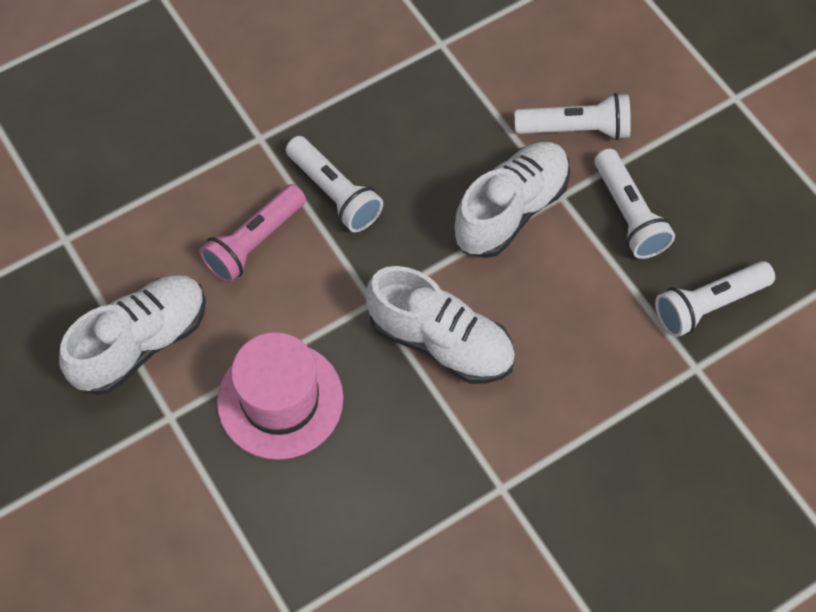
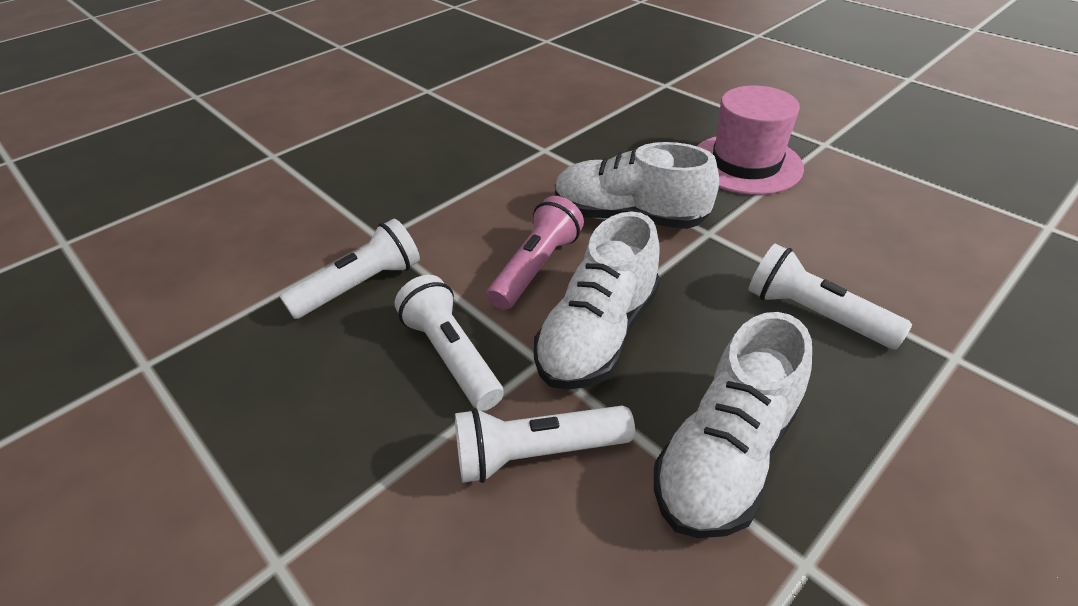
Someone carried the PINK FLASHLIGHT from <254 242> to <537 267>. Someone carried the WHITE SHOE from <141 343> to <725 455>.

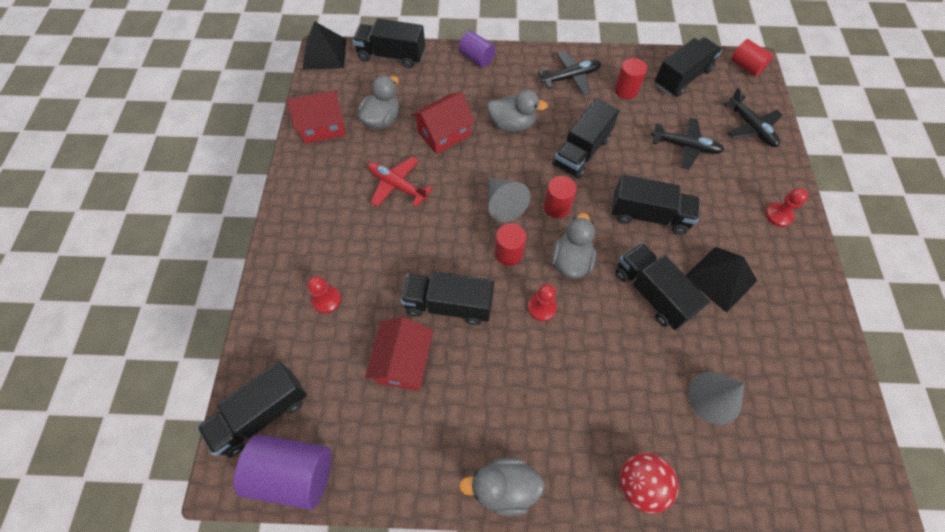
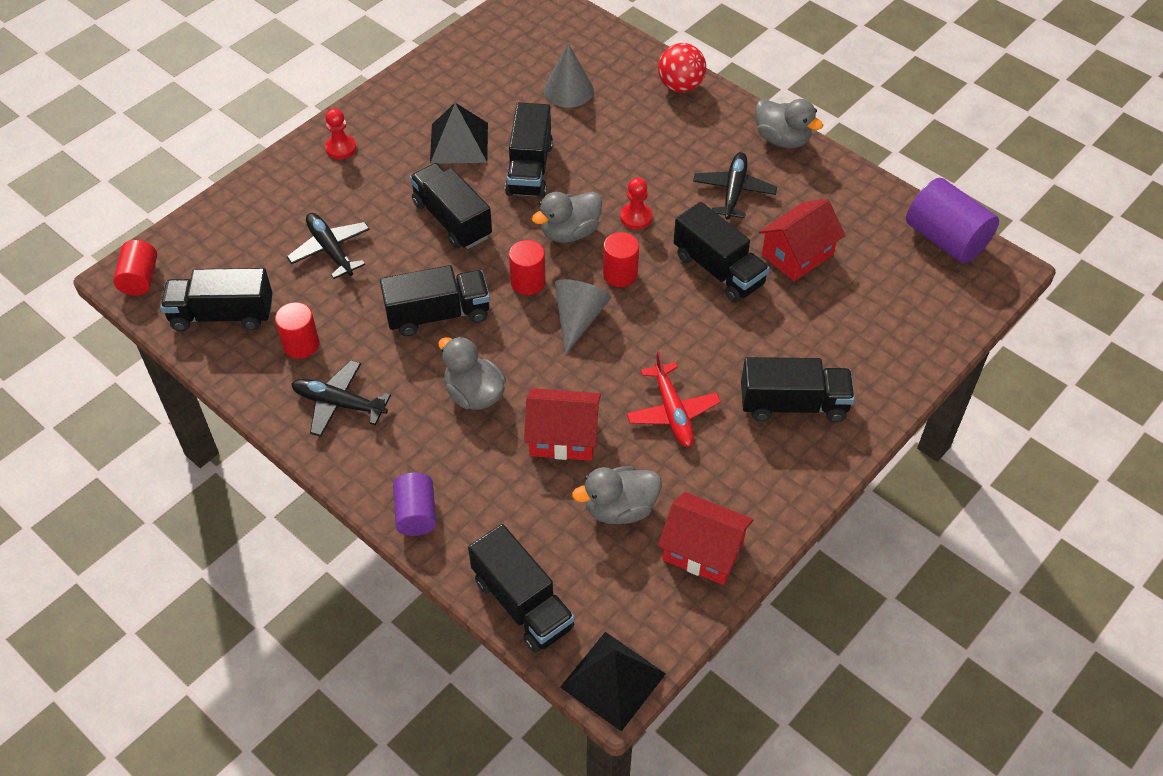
Someone carried the BLACK PLANE from <750 127> to <733 191>. Someone took away the RED PAWN at <326 300>. Someone carried the BLACK TRUCK from <262 414> to <793 404>.

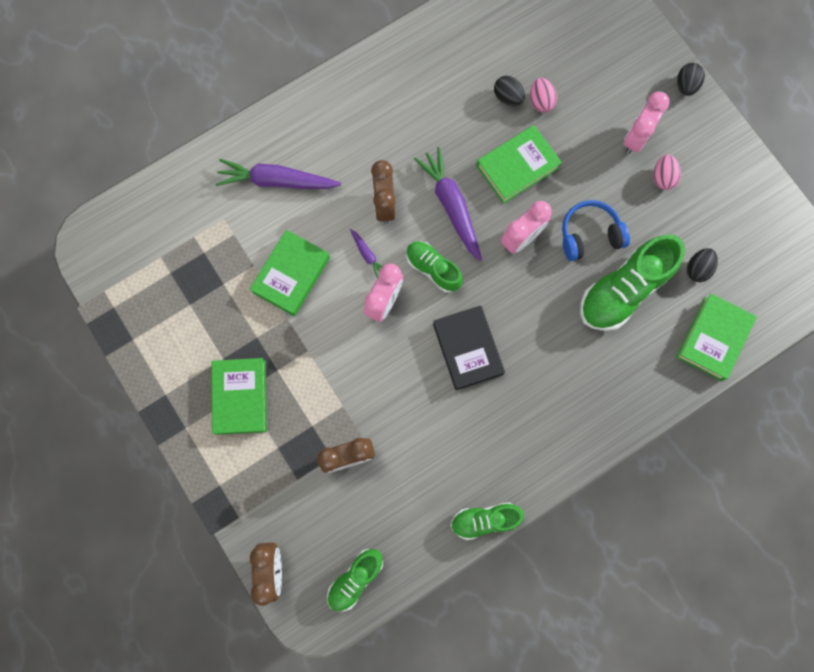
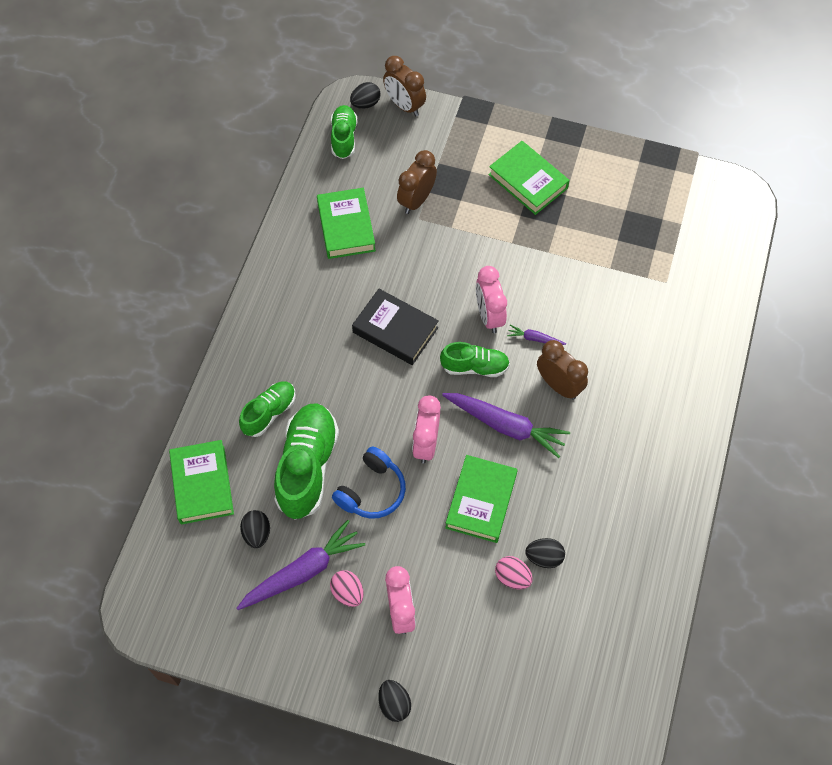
Someone carried the PURPLE CARROT from <277 181> to <303 571>. Someone carried the GREEN BOOK from <291 275> to <346 227>. Someone carried the GREEN SHOE from <485 520> to <269 413>. Someone put down the BLACK EGG at <365 104>.

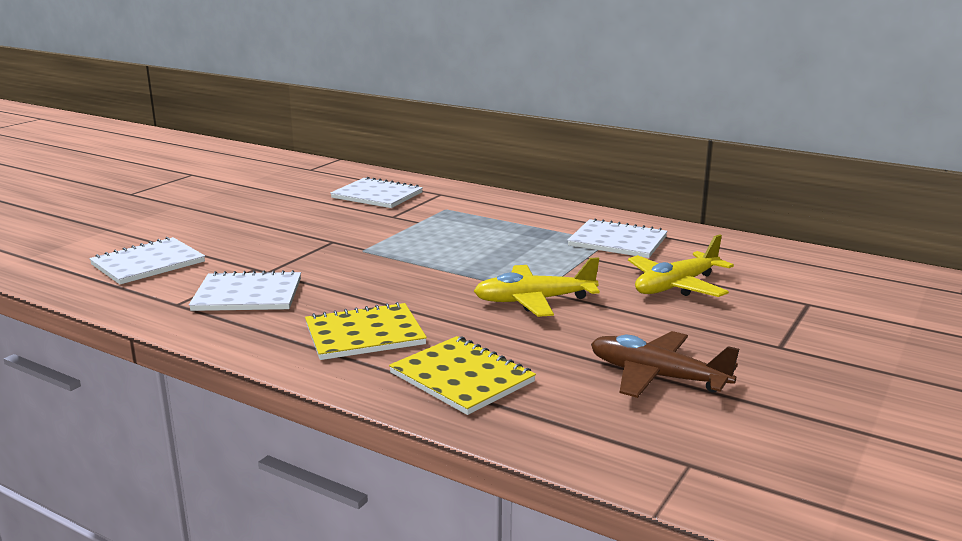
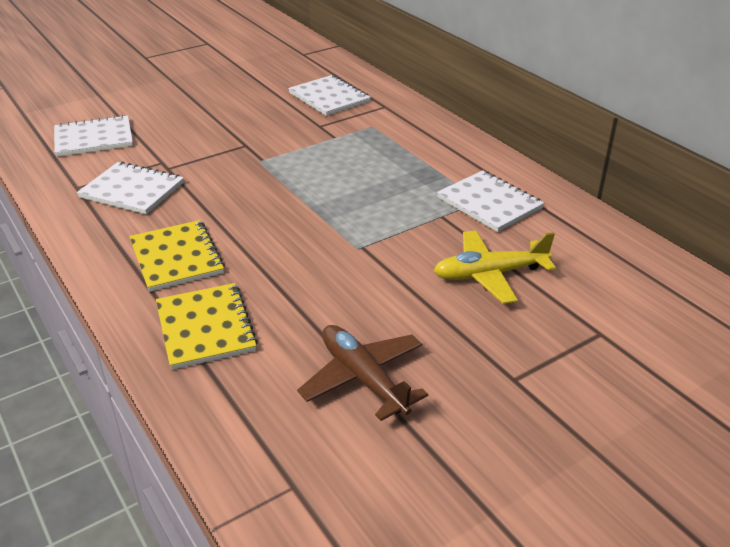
Someone took away the YELLOW PLANE at <534 301>. Someone rotated the YELLOW NOTEBOOK at <364 334> by 60 degrees clockwise.

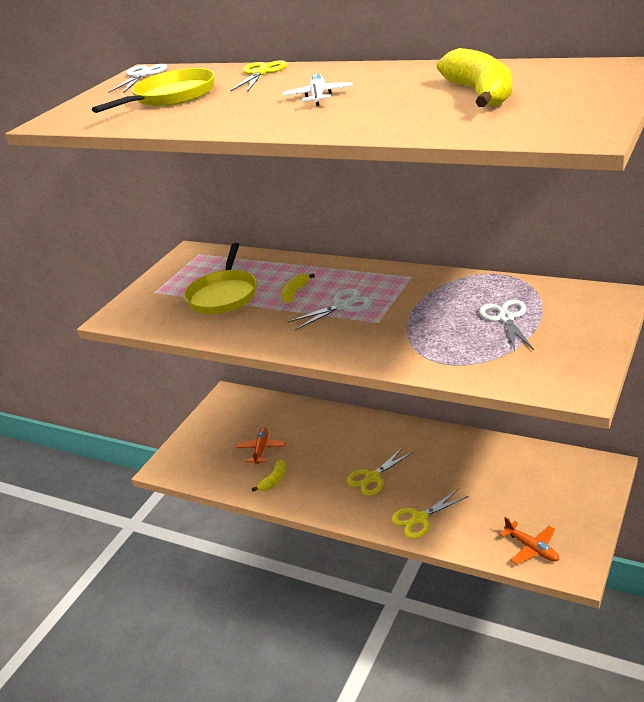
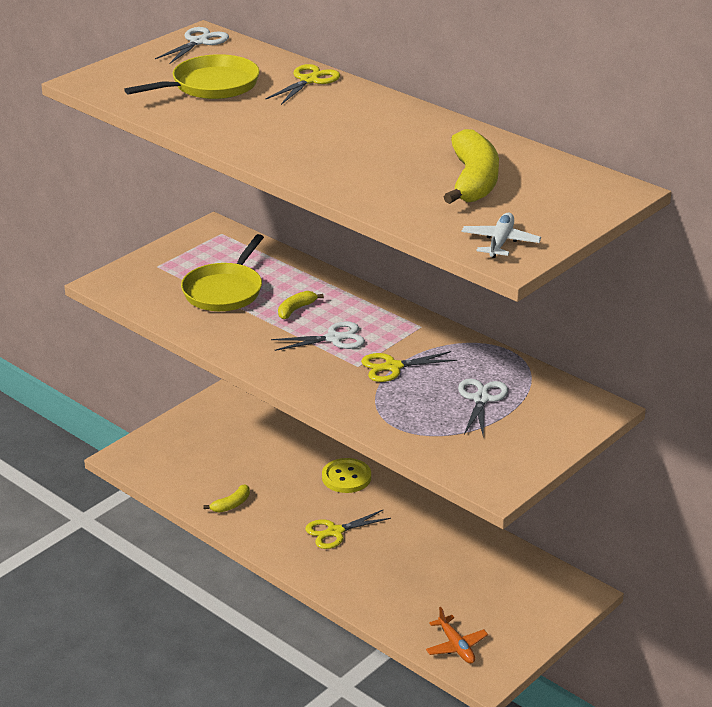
Someone carried the WHITE PLANE from <318 96> to <500 242>. Someone took away the ORANGE PLANE at <261 449>. Someone carried the YELLOW SCISSORS from <419 519> to <392 367>. Someone put down the YELLOW BUTTON at <346 477>.

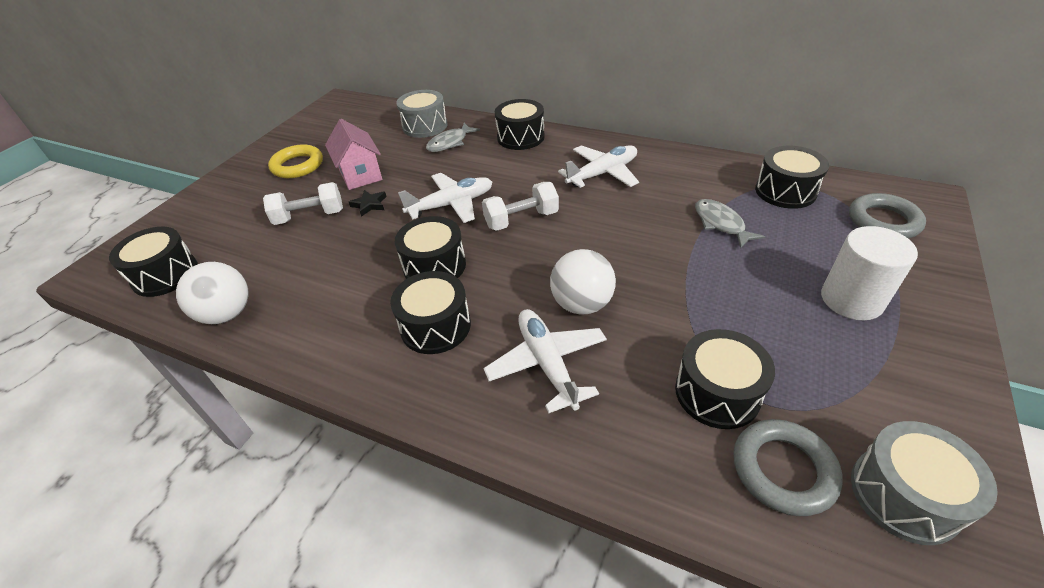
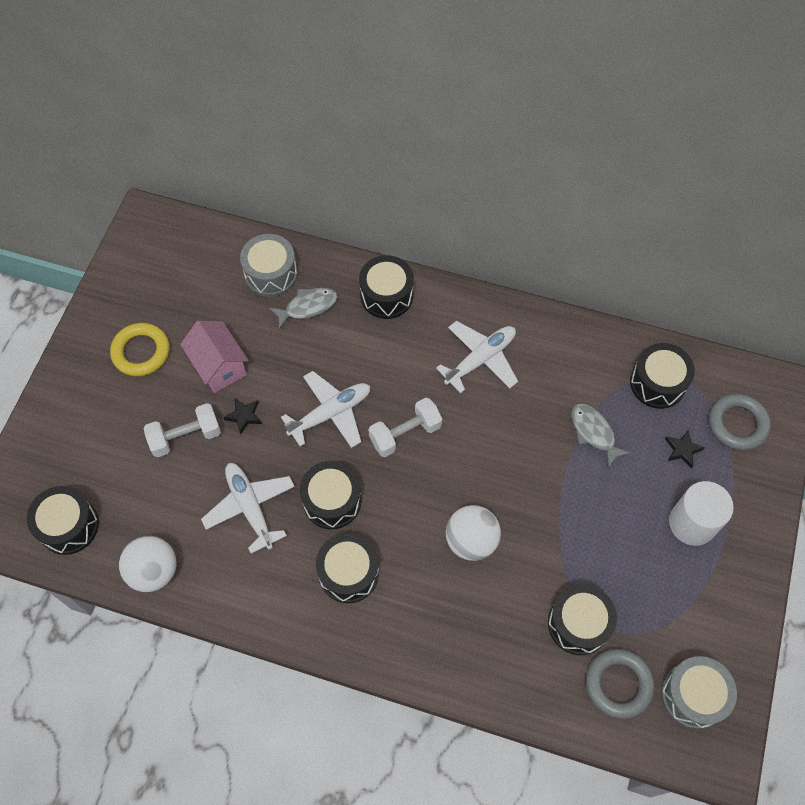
Someone rotated the GREY FISH at <450 143> by 150 degrees counterclockwise. Someone carried the WHITE PLANE from <547 363> to <250 507>. Someone put down the BLACK STAR at <682 450>.

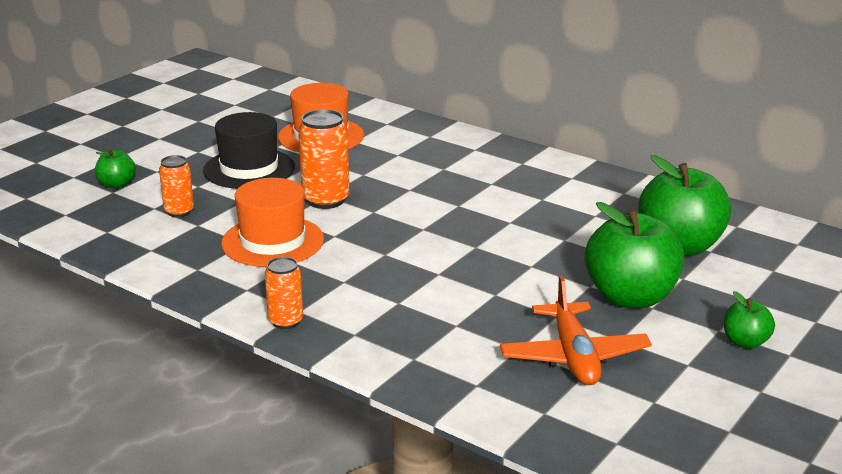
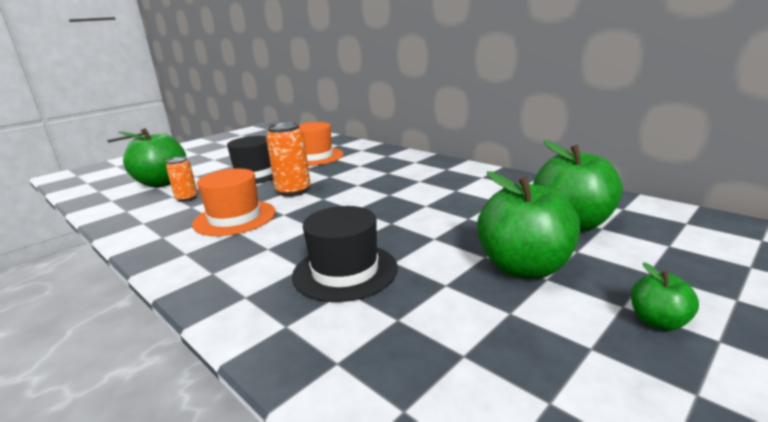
Someone scaled the GREEN APPLE at <117 184> by 2.07. Someone took away the ORANGE CAN at <285 321>. Someone took away the ORANGE PLANE at <574 357>. Someone put down the BLACK HAT at <345 271>.

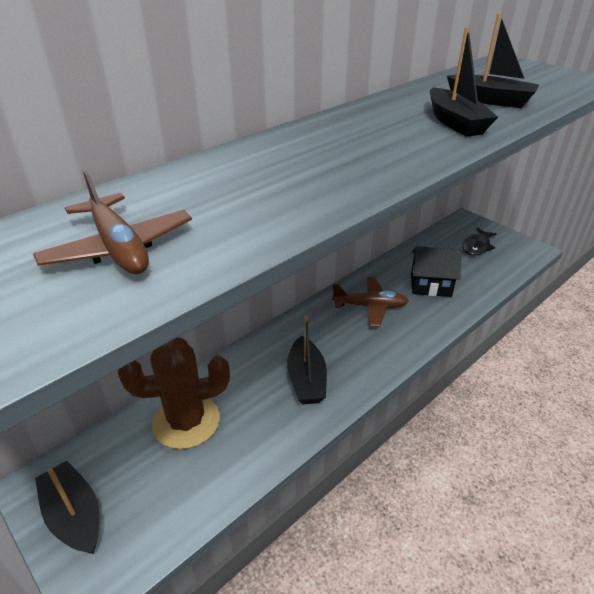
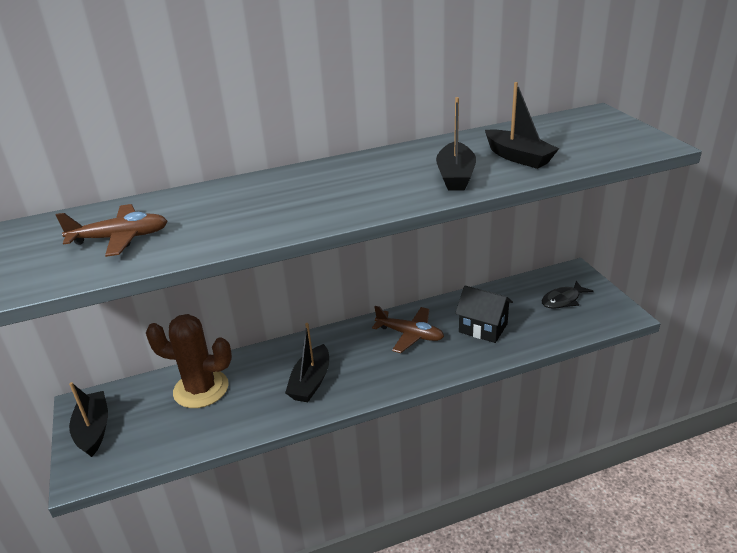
Someone rotated the BROWN PLANE at <119 248> by 90 degrees counterclockwise.

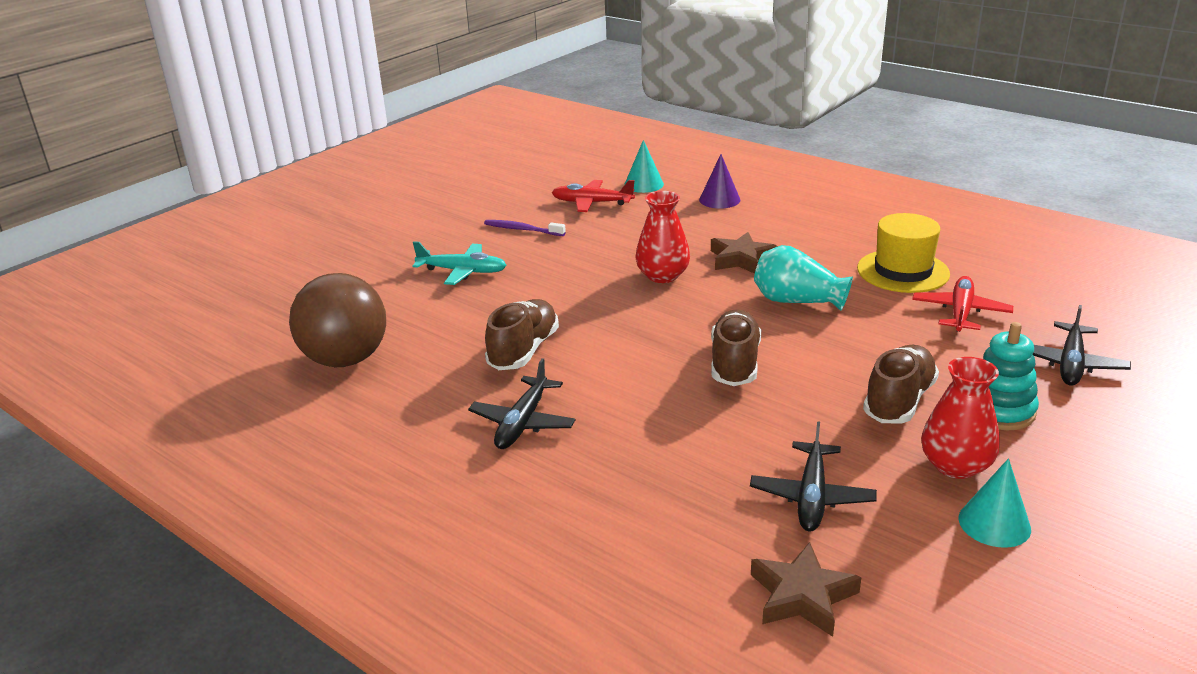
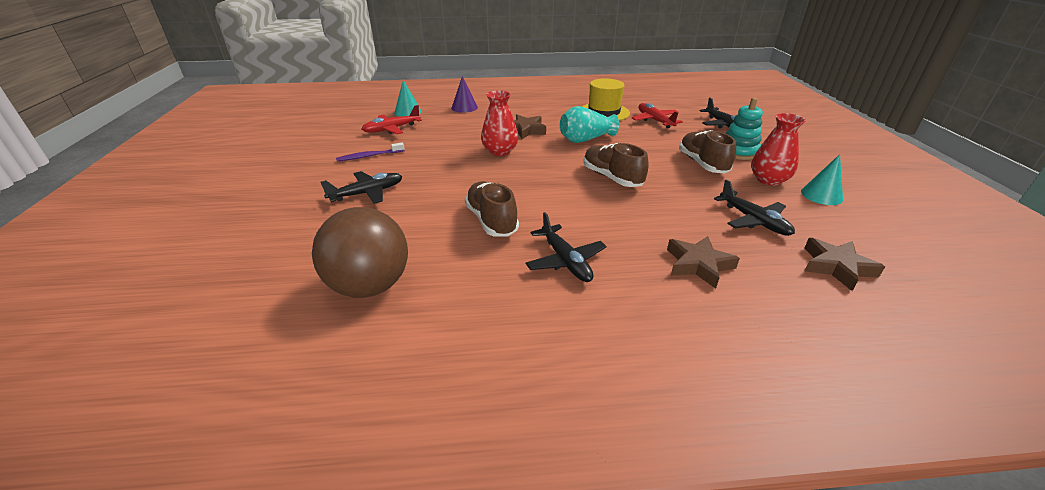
Someone repainted the TURQUOISE PLANE at <462 271>, which became the BLACK PLANE at <367 193>. Someone put down the BROWN STAR at <698 265>.

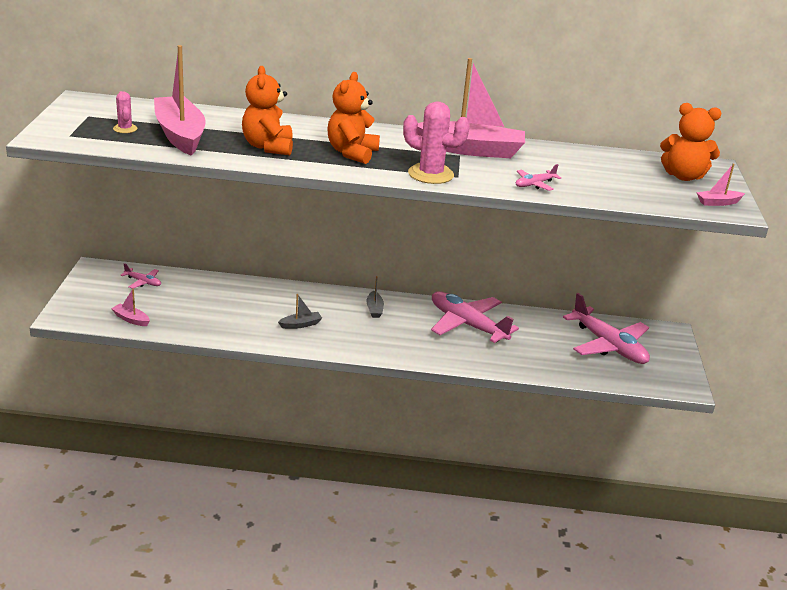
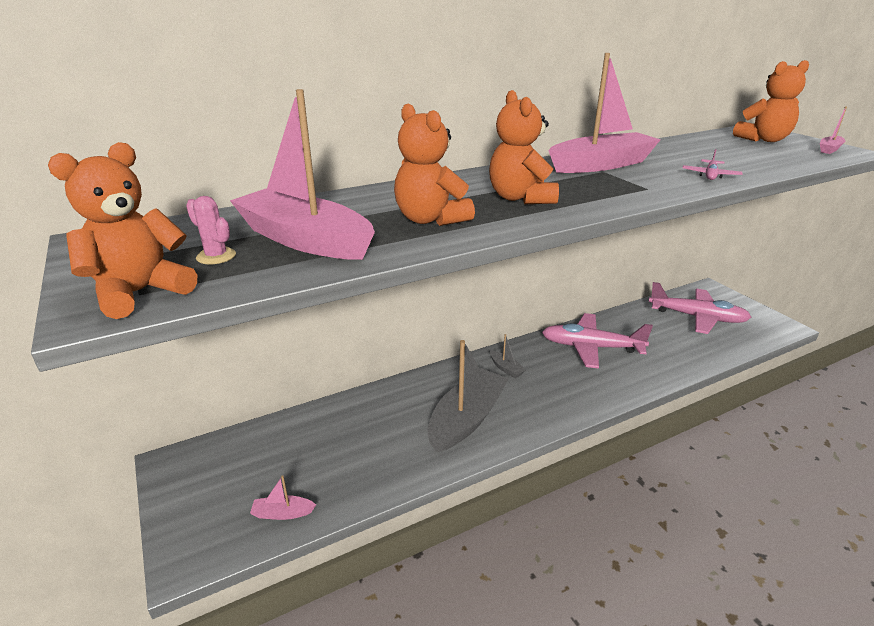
Someone took away the PINK CACTUS at <430 174>. Someone took away the PINK PLANE at <143 282>. Someone scaled the GREY BOAT at <300 324> by 2.34. Someone put down the ORANGE TEDDY BEAR at <140 292>.

